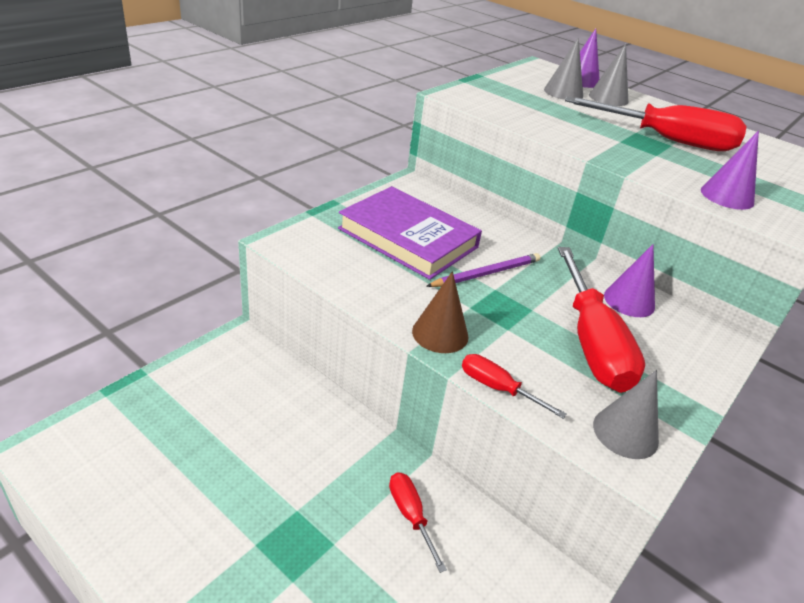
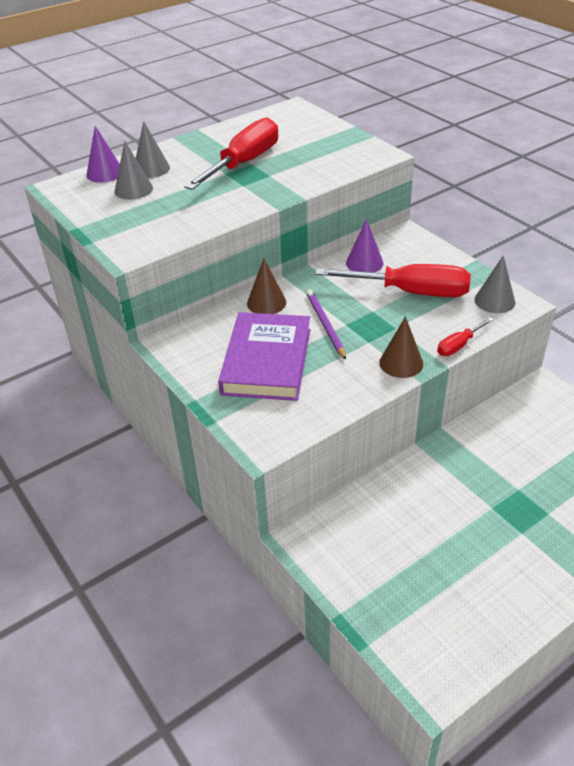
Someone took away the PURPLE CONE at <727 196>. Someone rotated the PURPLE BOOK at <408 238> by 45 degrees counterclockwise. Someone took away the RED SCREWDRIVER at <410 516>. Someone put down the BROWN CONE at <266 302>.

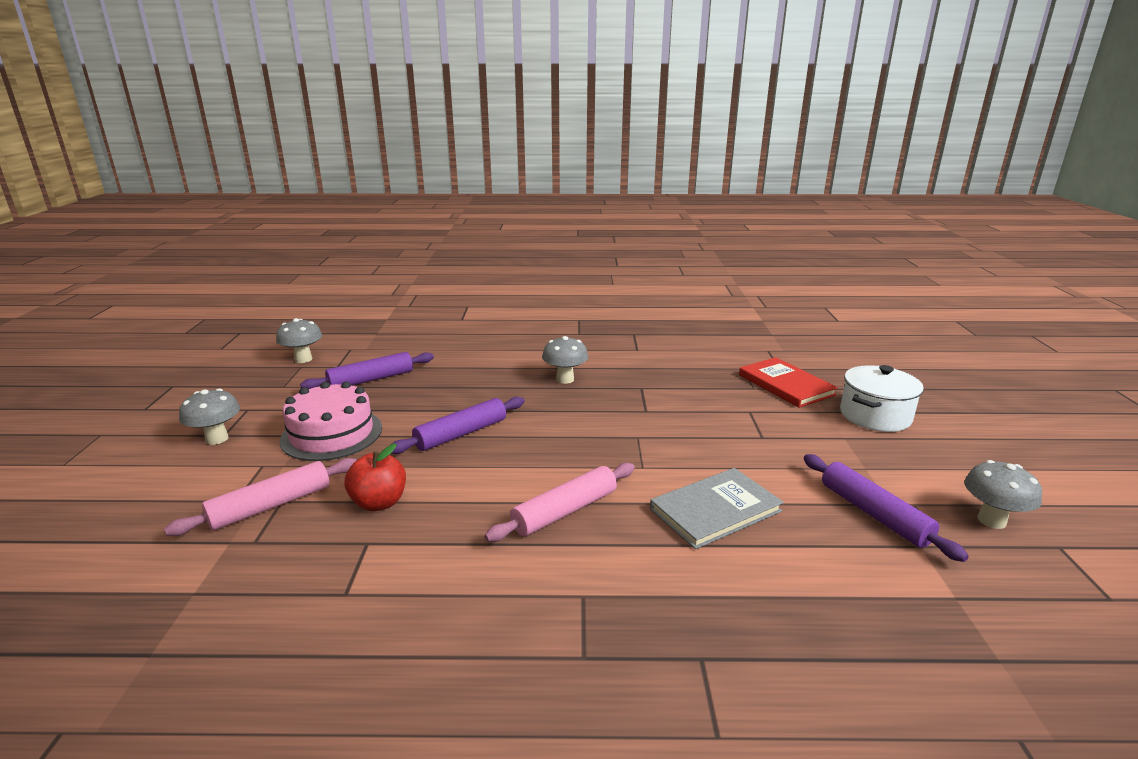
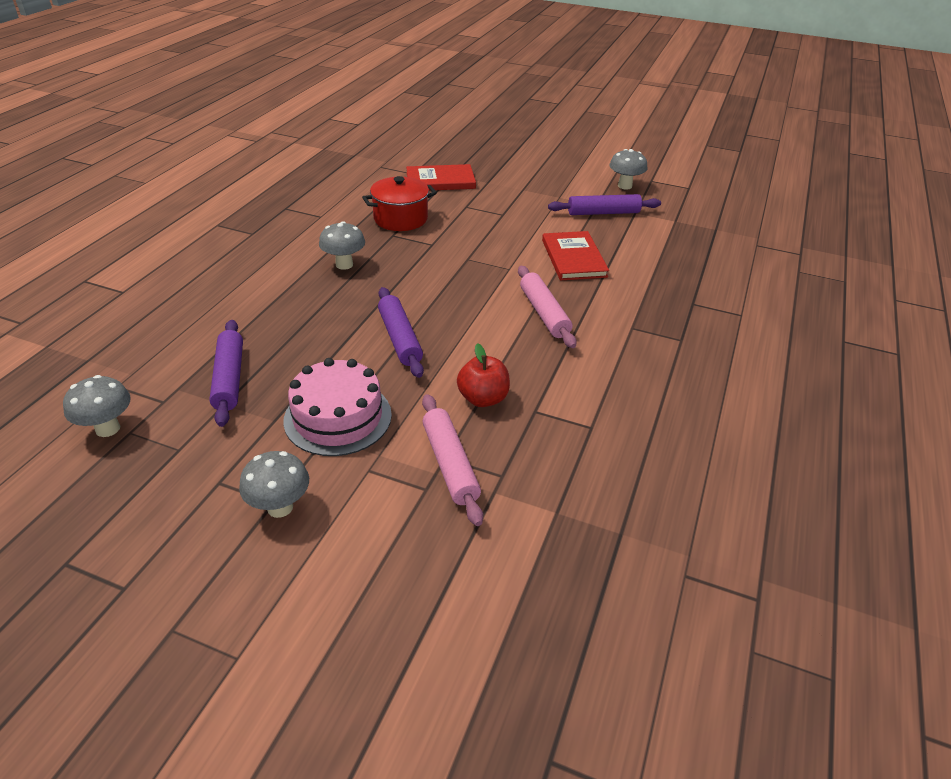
Someone took away the WHITE POT at <875 416>. Someone repainted the GREY BOOK at <715 510>, which became the RED BOOK at <573 258>. Someone put down the RED POT at <400 219>.

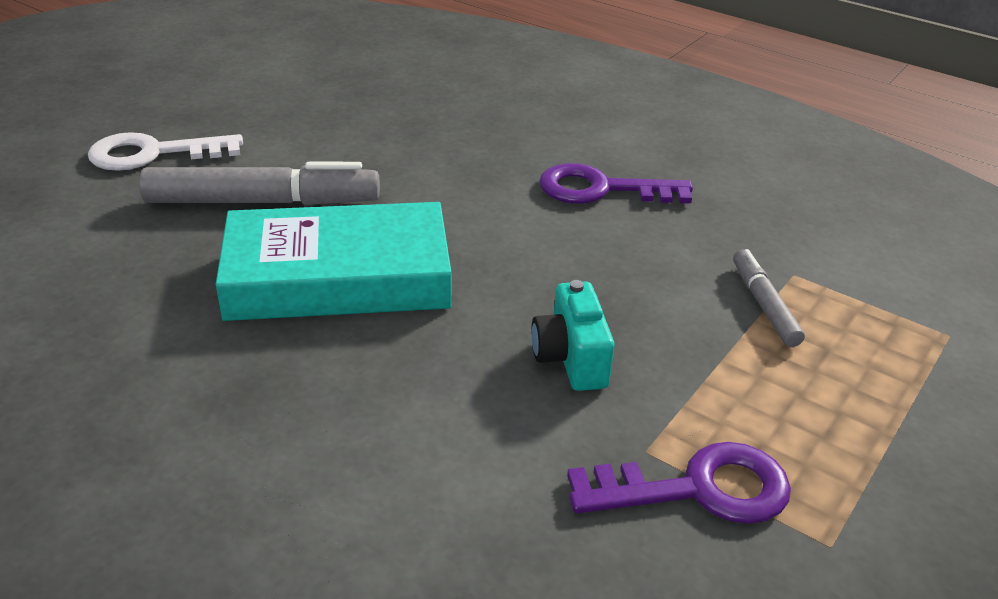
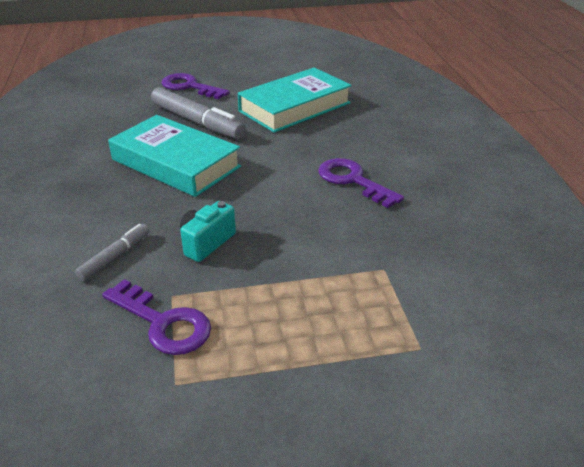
Someone repainted the WHITE KEY at <153 154>, which became the PURPLE KEY at <189 87>. Someone carried the GREY MARKER from <764 305> to <115 257>. Someone put down the TURQUOISE BOOK at <295 107>.

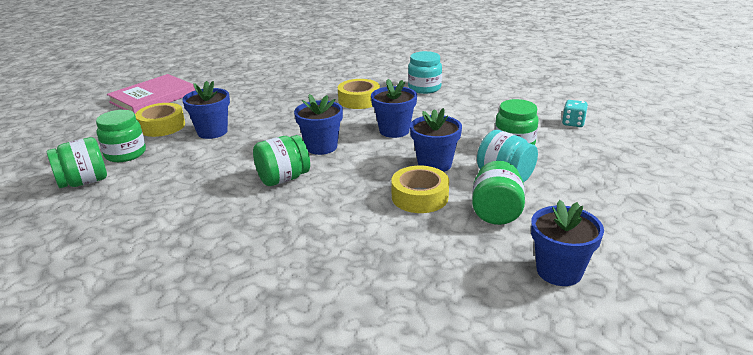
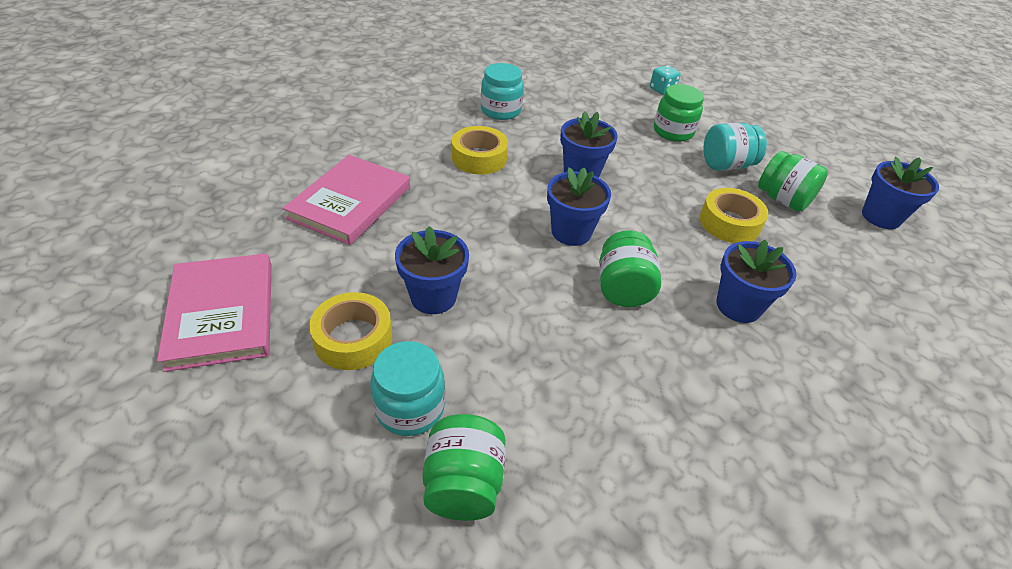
Someone carried the BLUE FLOWER POT from <434 164> to <738 306>. Someone repainted the GREEN JAR at <125 154>, which became the TURQUOISE JAR at <410 408>. Someone put down the PINK BOOK at <350 202>.

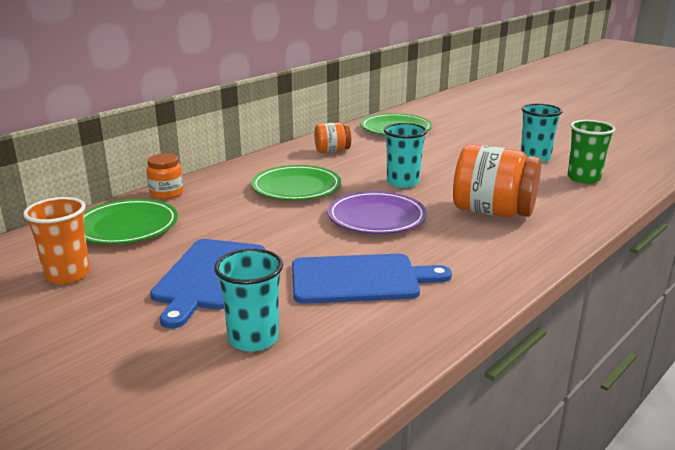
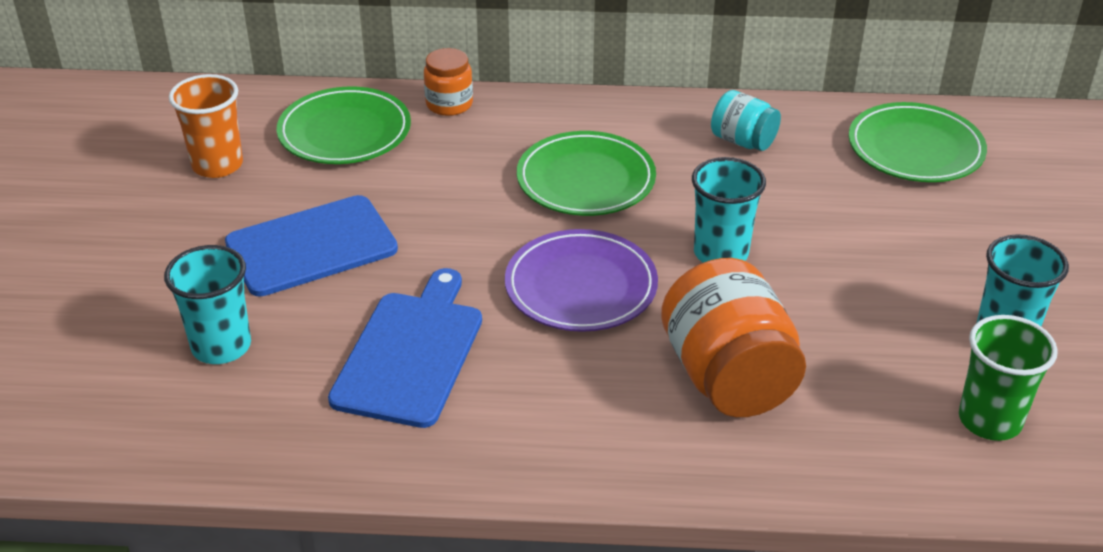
Someone repainted the ORANGE JAR at <332 151>, which became the TURQUOISE JAR at <743 141>. Someone rotated the BLUE CUTTING BOARD at <360 279> by 120 degrees counterclockwise.

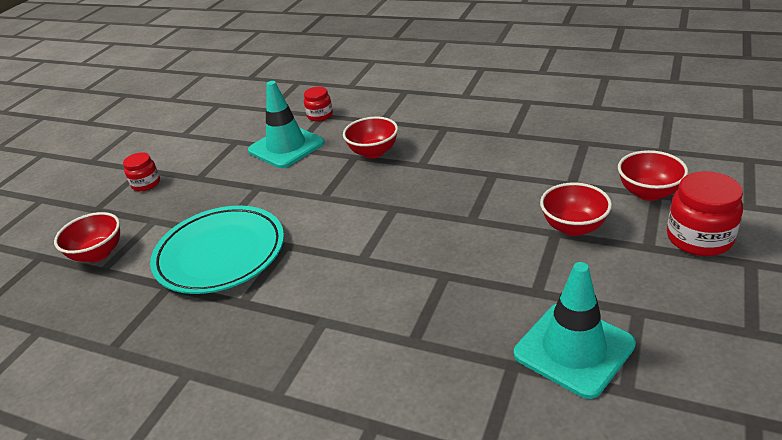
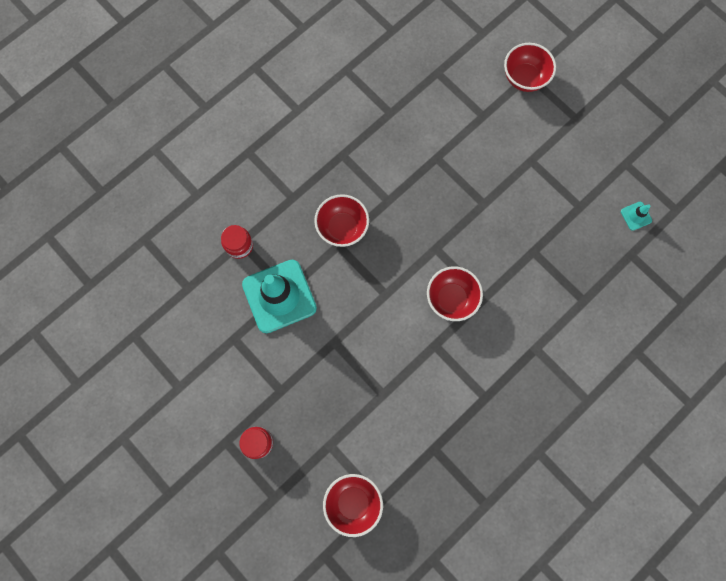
Someone took away the RED JAR at <699 238>. Someone carried the RED BOWL from <573 227> to <451 298>. Someone took away the TURQUOISE PLATE at <220 254>. Someone scaled the TURQUOISE TRAFFIC CONE at <574 349> by 0.41.

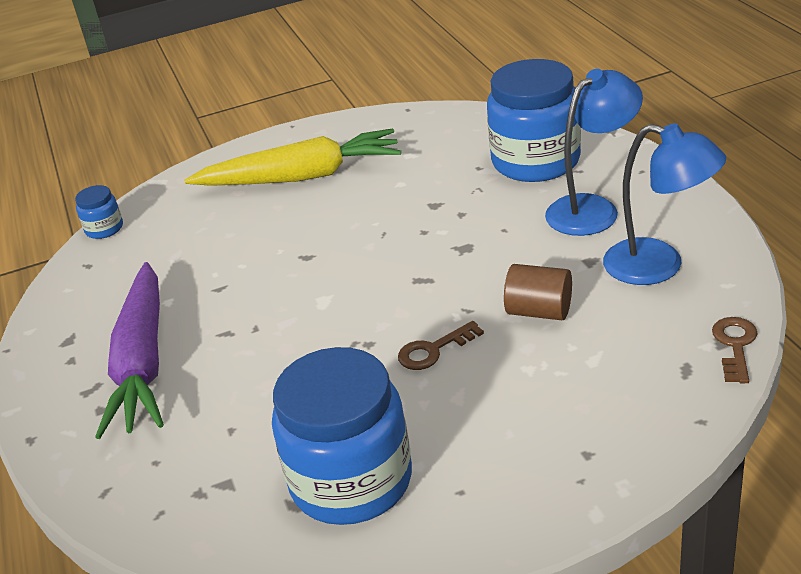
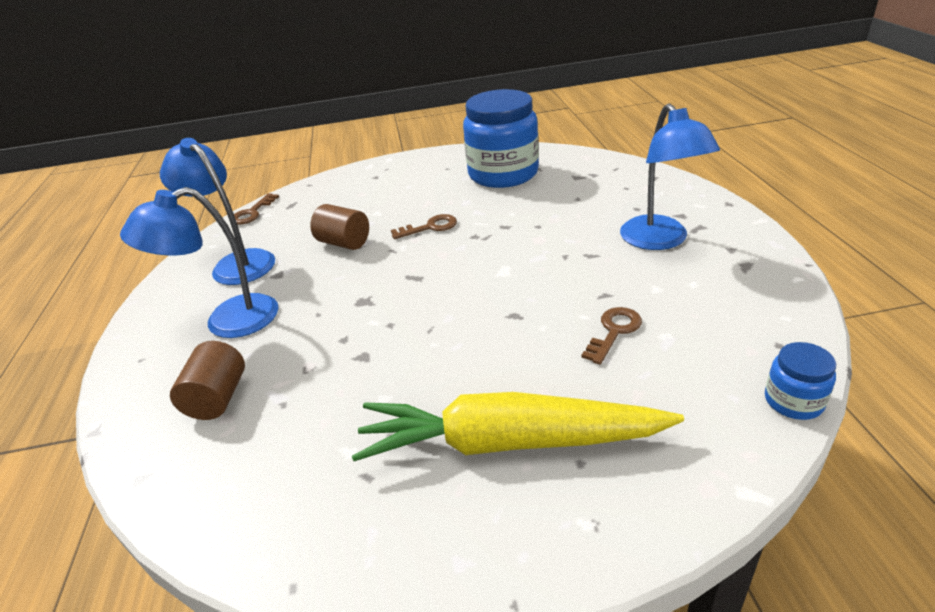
Someone swapped the BLUE JAR at <535 161> for the BROWN CYLINDER at <217 398>. Someone swapped the PURPLE CARROT at <143 362> for the BLUE LAMP at <660 241>. Someone put down the BROWN KEY at <614 332>.

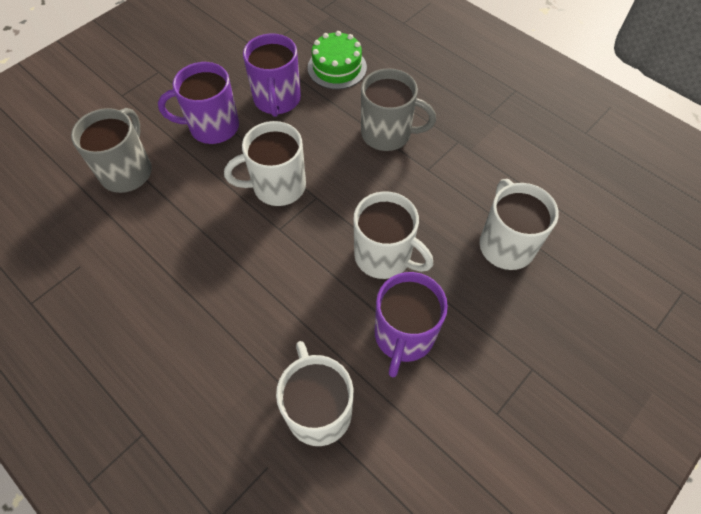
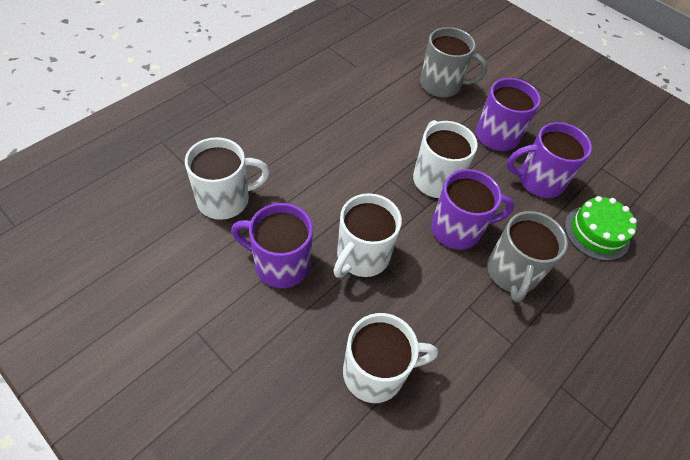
Someone put down the PURPLE MUG at <458 229>.

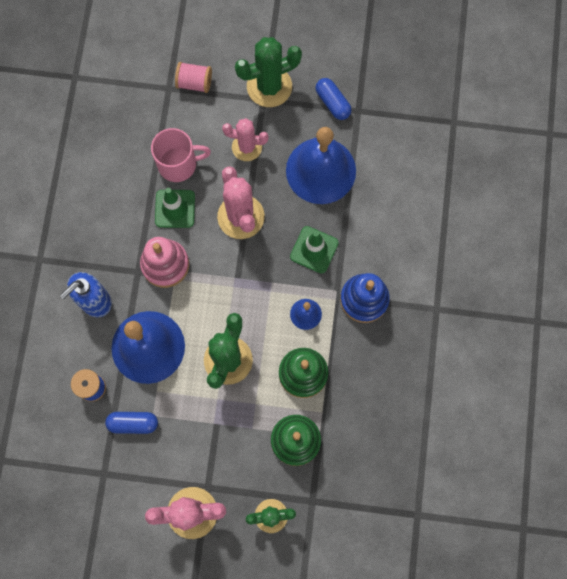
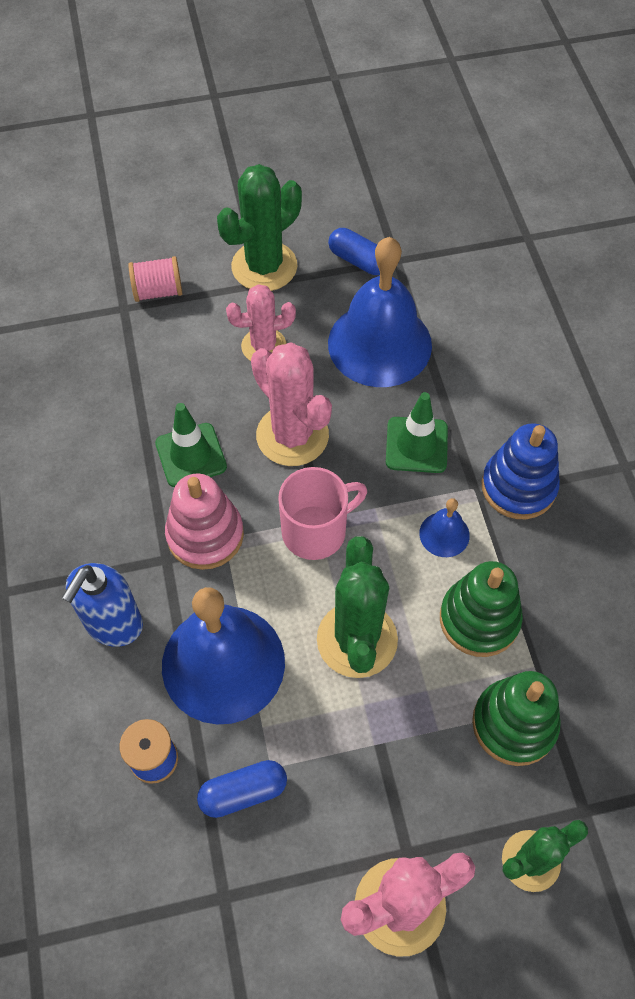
Someone carried the PINK MUG from <178 164> to <316 531>.

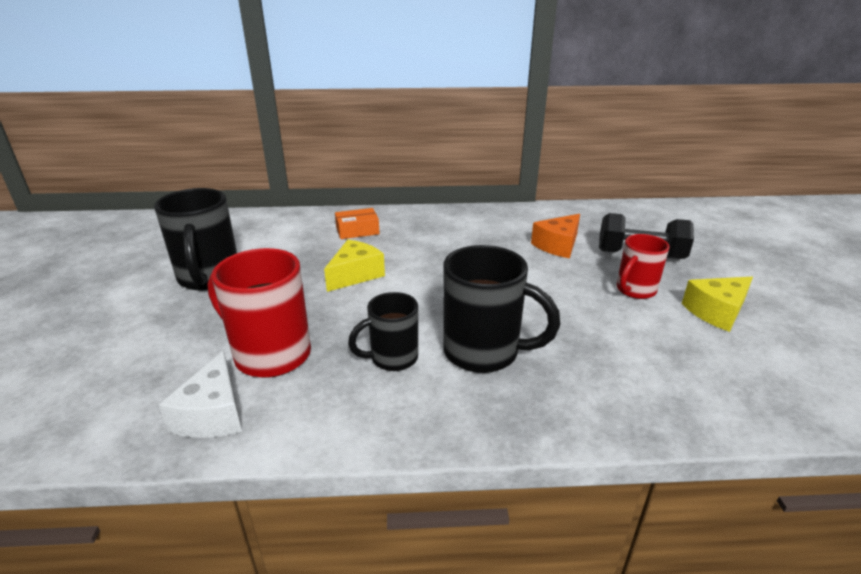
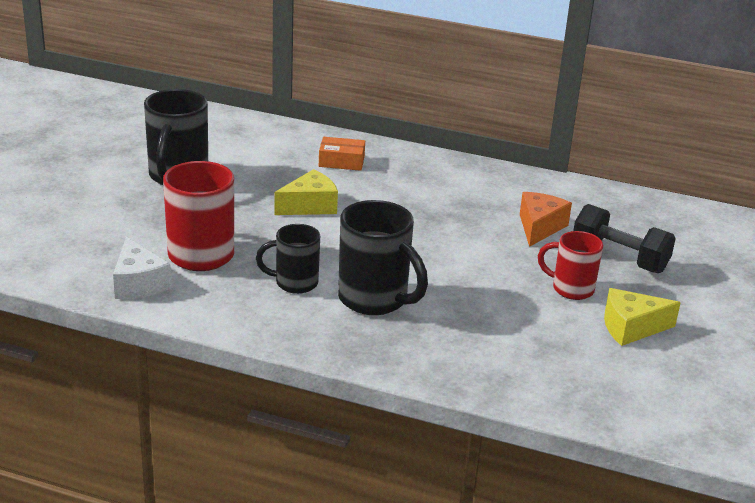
Someone rotated the ORANGE CHEESE at <558 245> by 135 degrees clockwise. Someone rotated the RED MUG at <635 290> by 45 degrees clockwise. Someone rotated the WHITE CHEESE at <213 414> by 45 degrees counterclockwise.

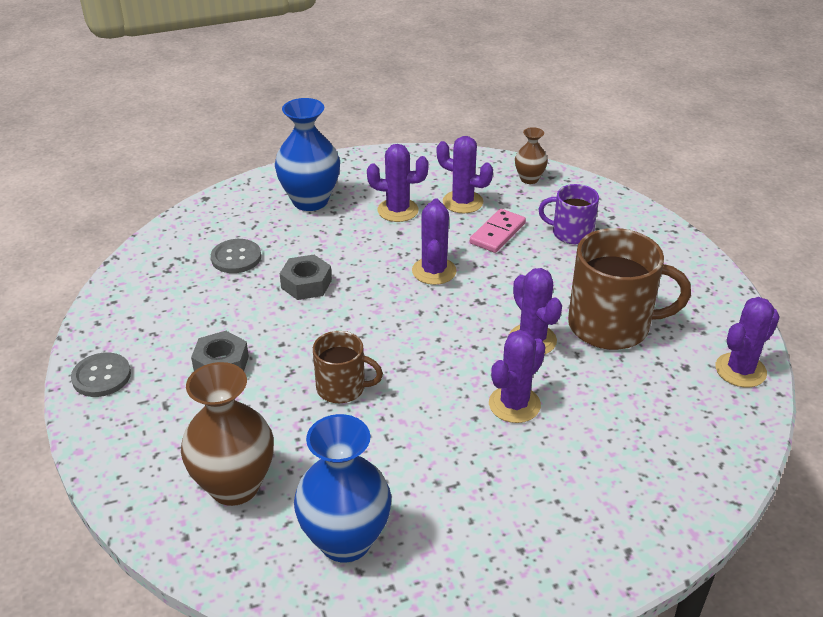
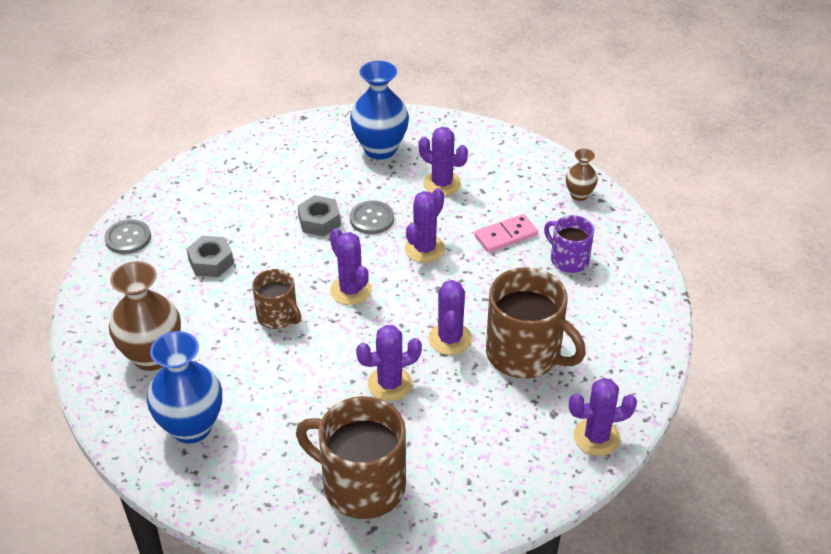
Someone carried the PURPLE CACTUS from <462 202> to <350 290>. Someone carried the GREY BUTTON from <236 258> to <371 219>. Someone put down the BROWN MUG at <362 485>.

